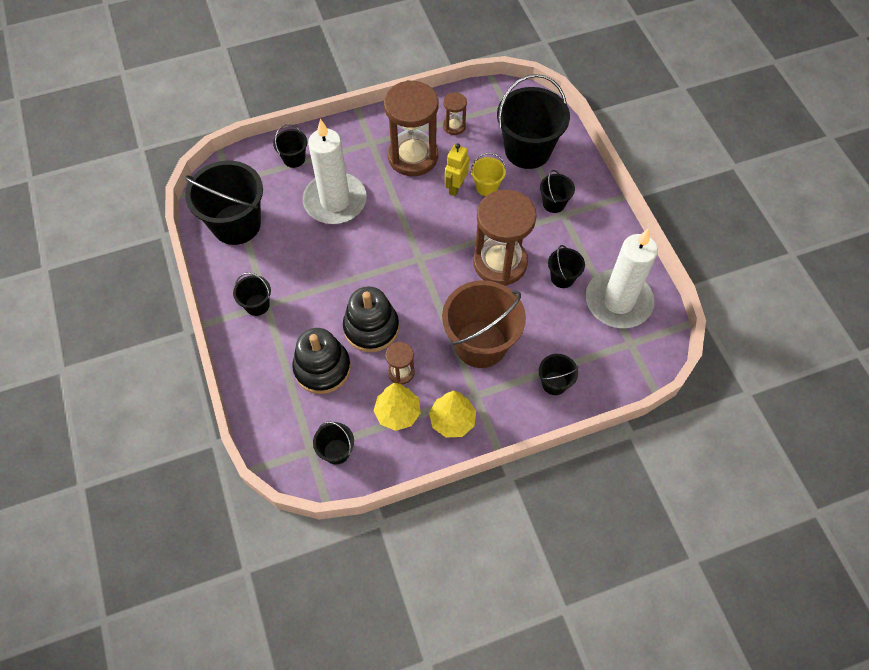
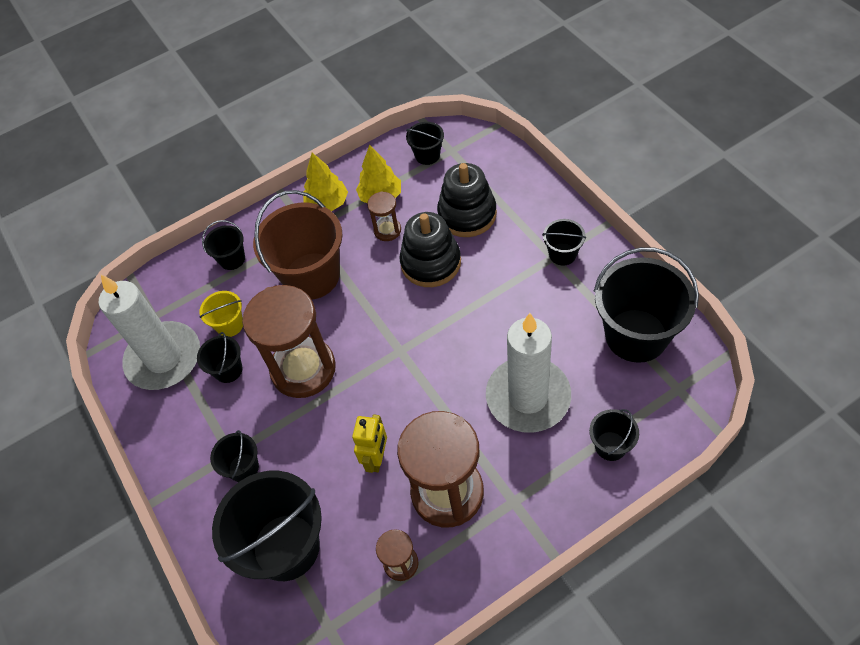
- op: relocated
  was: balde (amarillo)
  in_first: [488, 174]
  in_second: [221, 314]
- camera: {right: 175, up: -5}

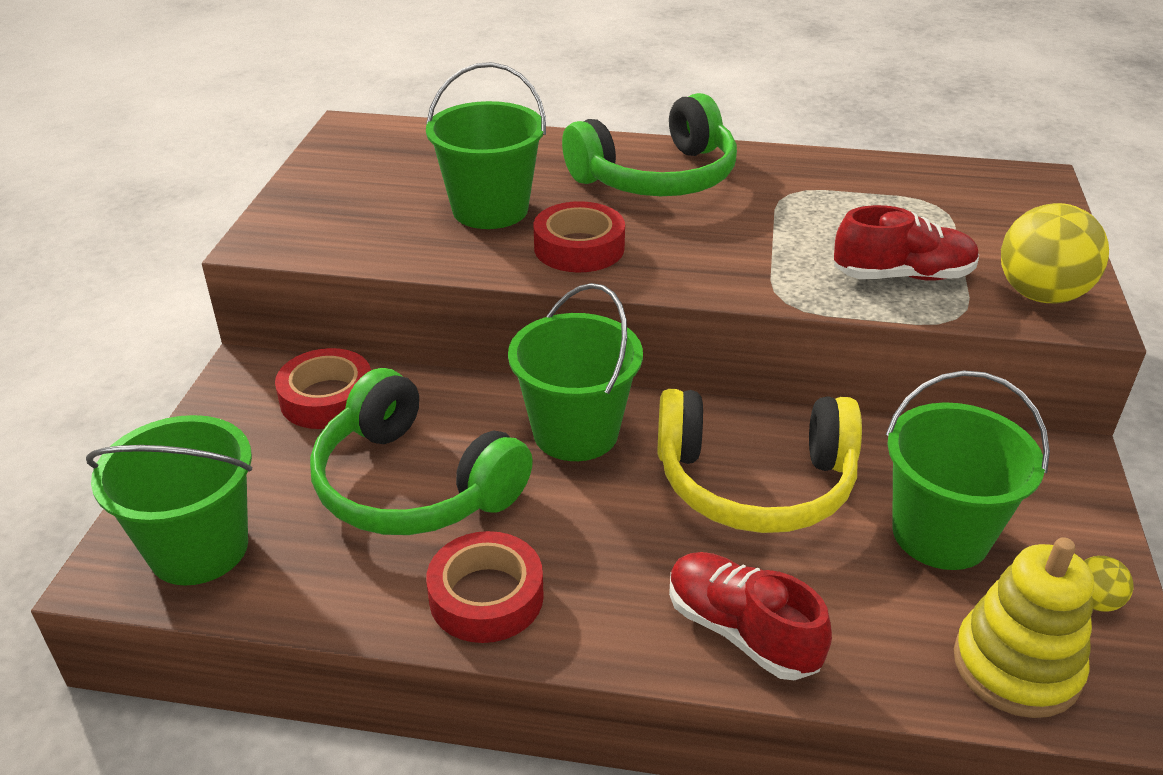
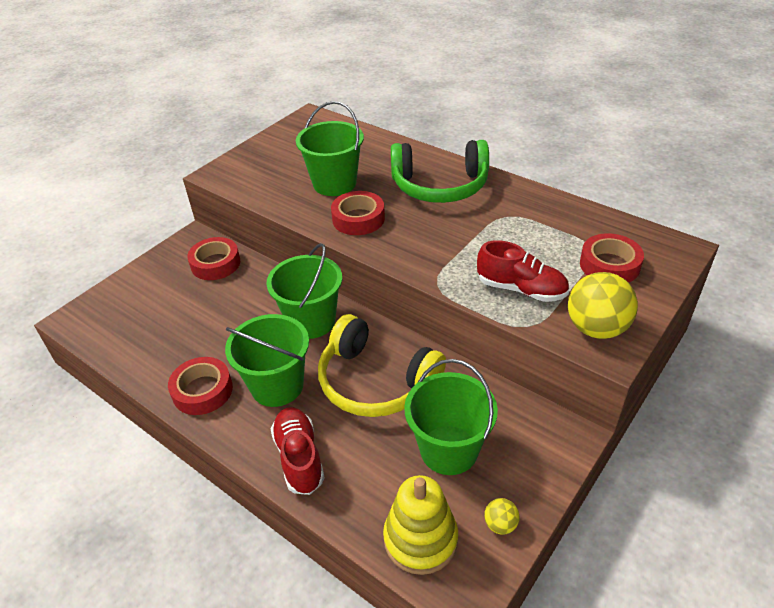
- op: relocated
  was: balde (verde)
  in_first: [169, 500]
  in_second: [267, 360]
- op: missing
  was: auriculares (verde)
  in_first: [421, 451]
- op: appeared
  now: cinta adhesiva (rojo)
  in_second: [612, 258]
- camera: {right: 30, up: 5}

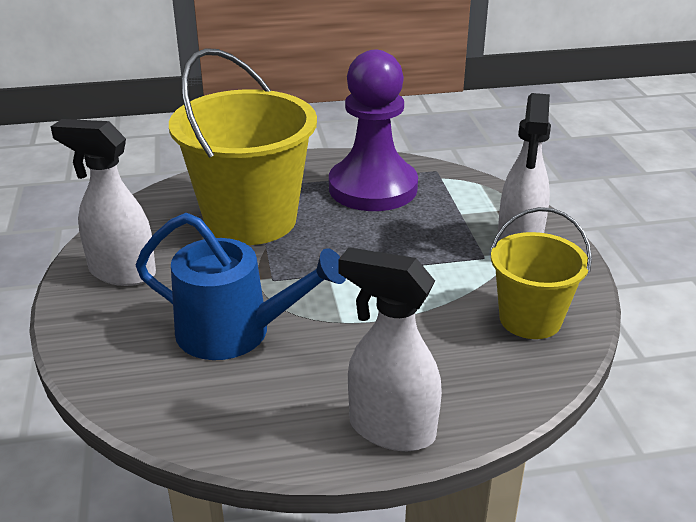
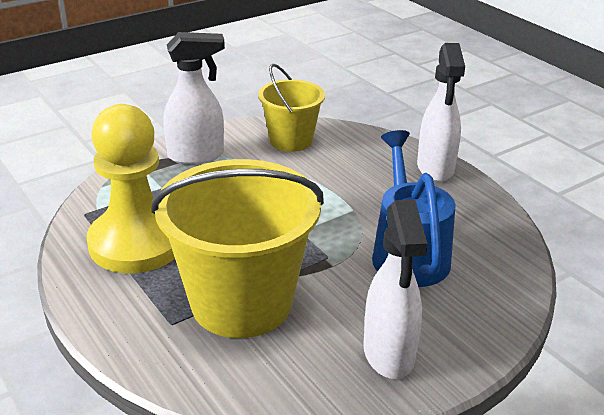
- op: colour
  was: peón (morado)
  now: peón (amarillo)
  in_first: [373, 130]
  in_second: [131, 188]
- camera: {right: -115, up: 0}

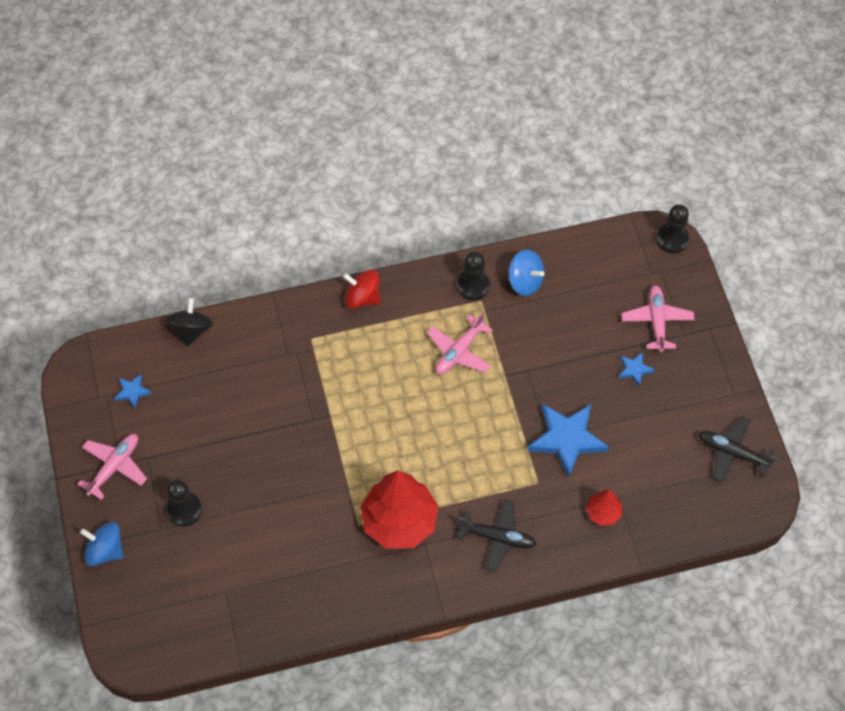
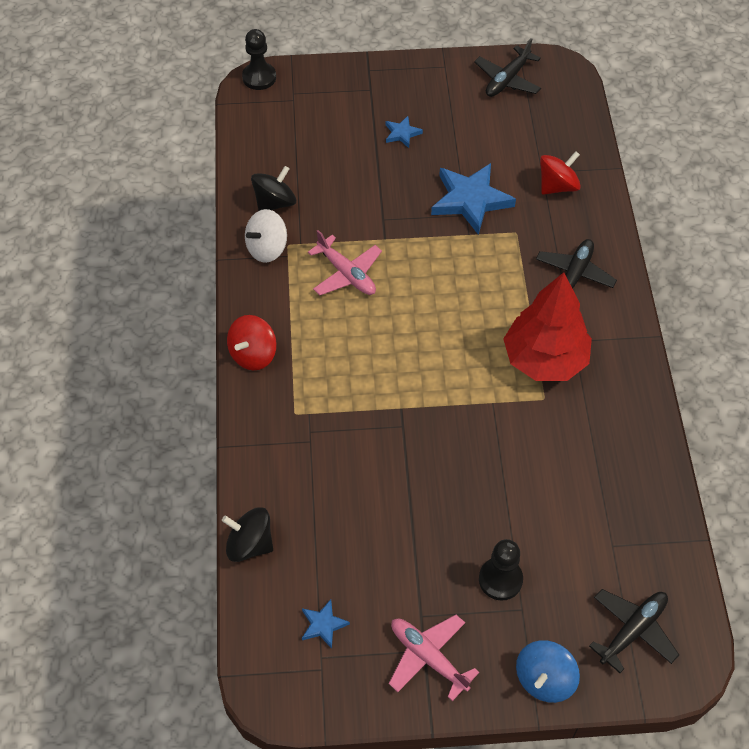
- op: exchanged
  was: peón (negro)
  now: peonza (blanco)
  in_first: [473, 276]
  in_second: [266, 236]
- op: colour
  was: peonza (azul)
  now: peonza (negro)
  in_first: [526, 273]
  in_second: [273, 188]
- op: exchanged
  was: árbol (rojo)
  now: peonza (rojo)
  in_first: [604, 508]
  in_second: [560, 173]
- op: missing
  was: avión (rosa)
  in_first: [658, 318]
- op: appeared
  now: avión (negro)
  in_second: [634, 631]
- camera: {right: -80, up: -5}

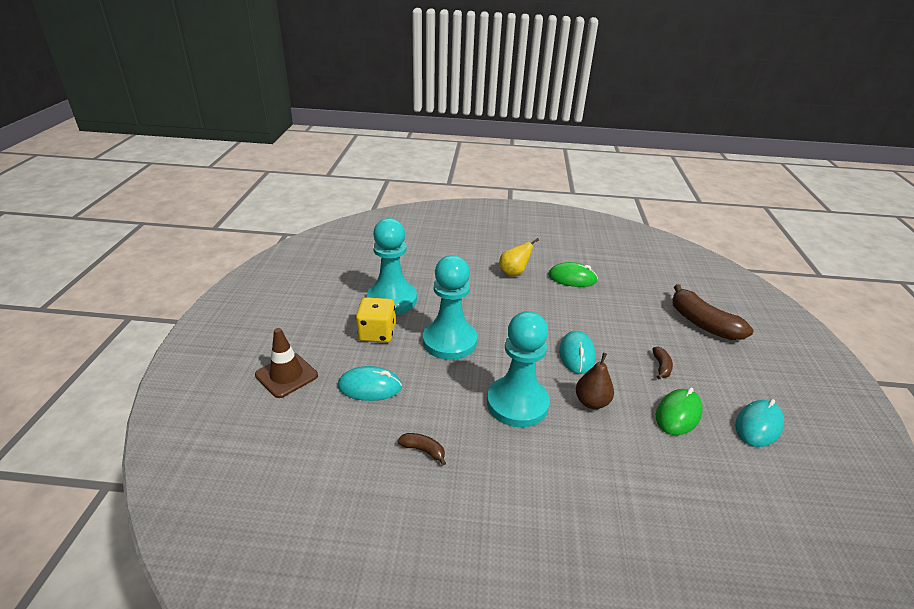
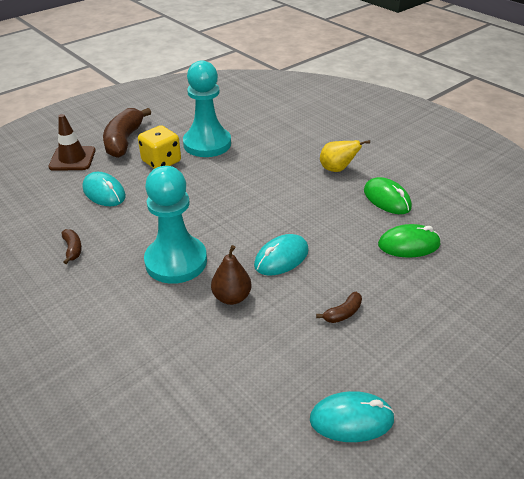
- op: missing
  was: peón (turquesa)
  in_first: [450, 307]
- op: relocated
  was: ratón (verde)
  in_first: [679, 411]
  in_second: [409, 240]
- op: relocated
  was: plátano (marrón)
  in_first: [712, 312]
  in_second: [127, 133]
- camera: {right: 45, up: 5}

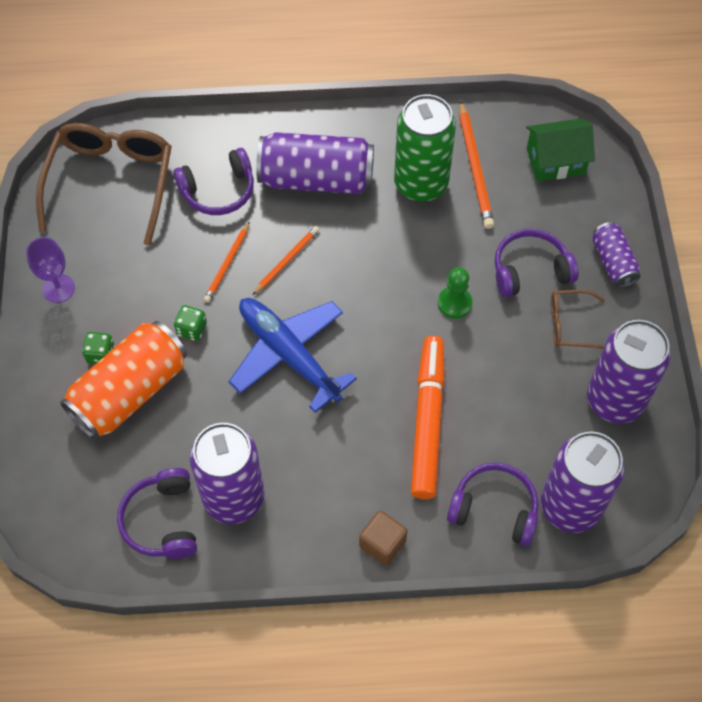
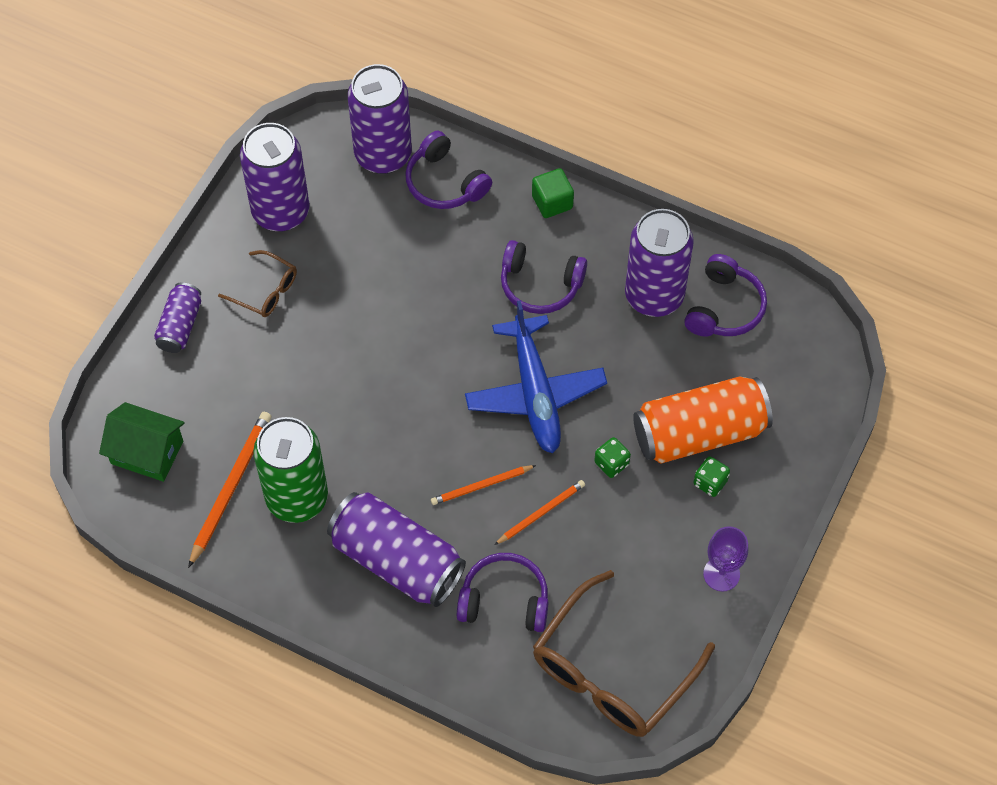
- op: colour
  was: cubo (marrón)
  now: cubo (verde)
  in_first: [383, 538]
  in_second: [553, 193]
- op: missing
  was: rotulador (naranja)
  in_first: [428, 417]
- op: missing
  was: peón (verde)
  in_first: [455, 293]
- op: relocated
  was: auriculares (morado)
  in_first: [537, 263]
  in_second: [544, 277]
- camera: {right: -150, up: 0}

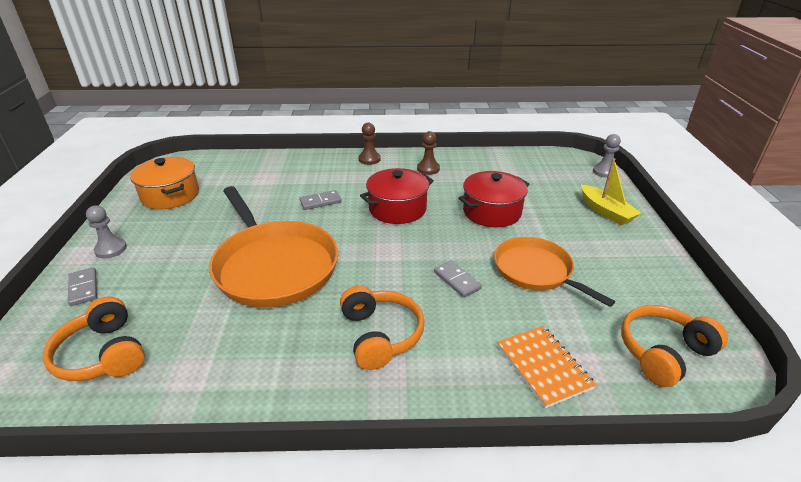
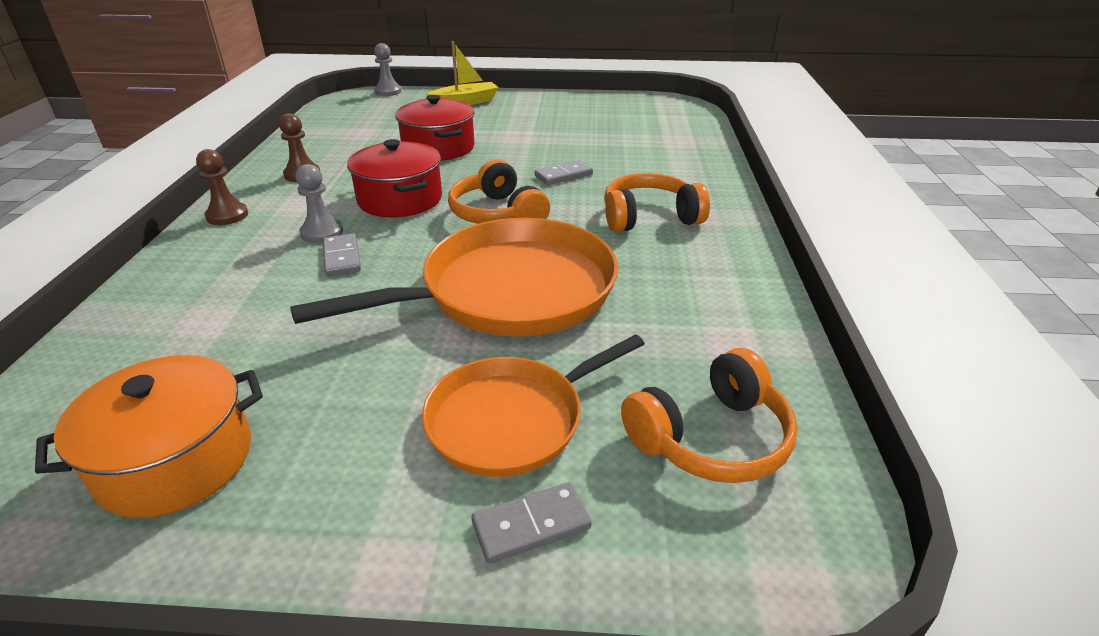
- op: relocated
  was: peón (gris)
  in_first: [106, 232]
  in_second: [319, 203]
- op: relocated
  was: sartén (naranja)
  in_first: [554, 272]
  in_second: [533, 405]
- op: missing
  was: cuaderno (naranja)
  in_first: [546, 367]
- op: relocated
  was: auriculares (naranja)
  in_first: [674, 346]
  in_second: [499, 191]
- camera: {right: -85, up: 0}

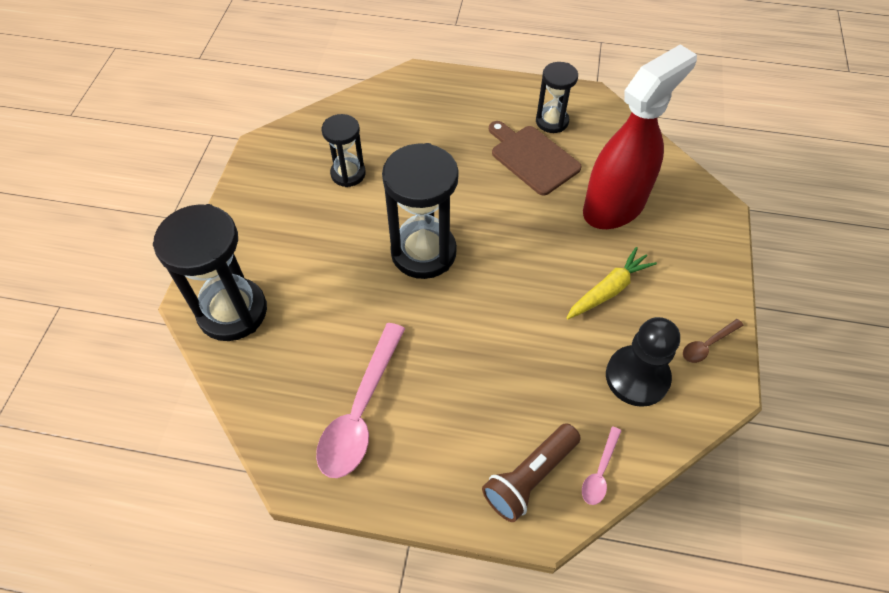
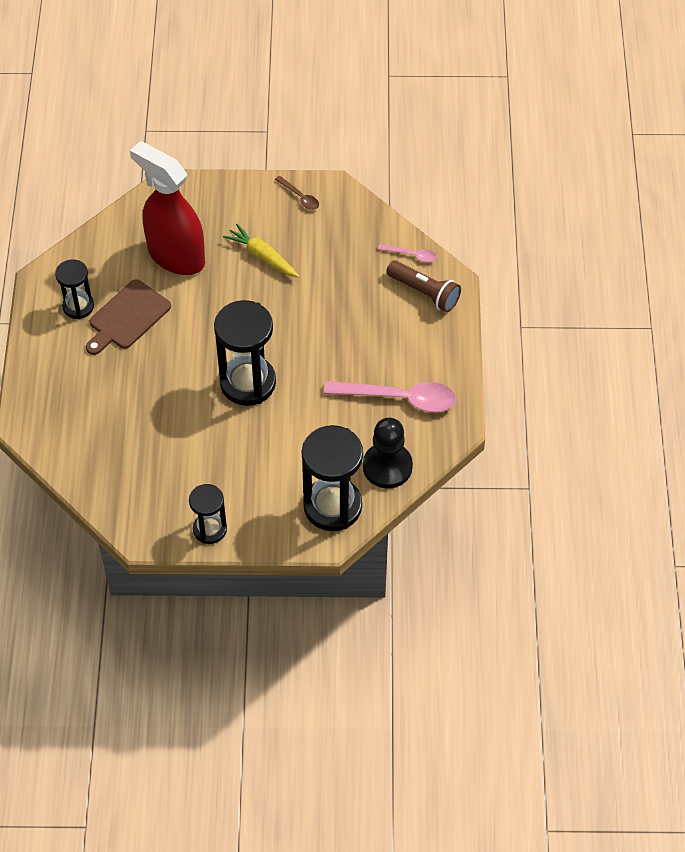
- op: relocated
  was: reloj de arena (negro)
  in_first: [344, 150]
  in_second: [208, 514]
- op: relocated
  was: peón (negro)
  in_first: [643, 362]
  in_second: [388, 453]
- camera: {right: -100, up: 0}

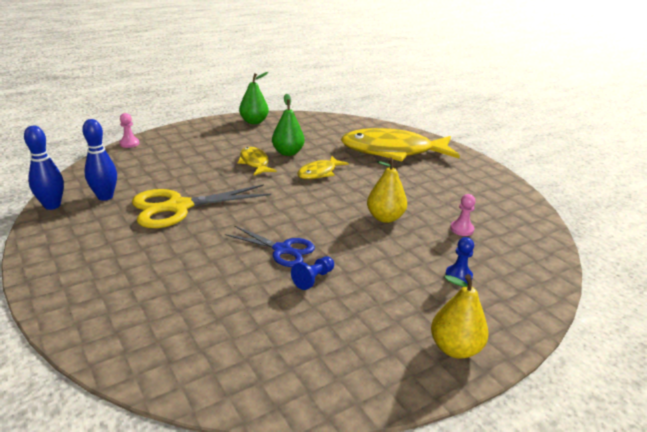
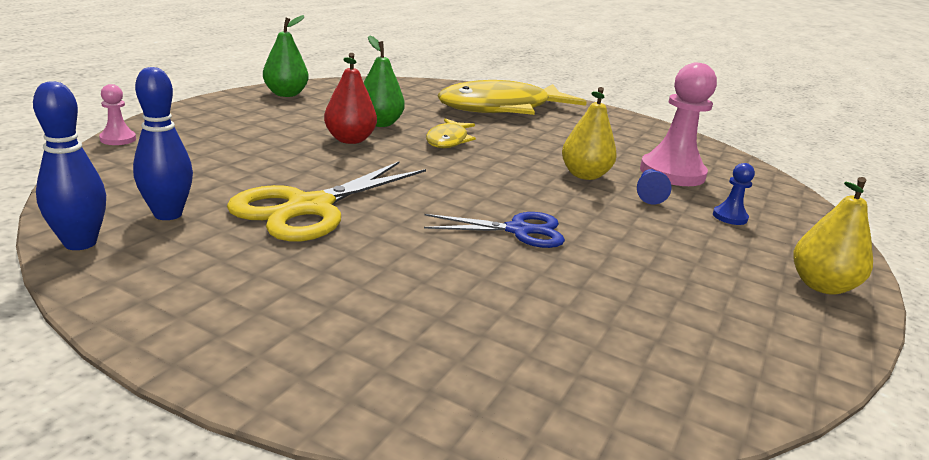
- op: exchanged
  was: pez (amarillo)
  now: pera (rojo)
  in_first: [257, 161]
  in_second: [350, 98]
- op: relocated
  was: peón (azul)
  in_first: [312, 273]
  in_second: [654, 187]
- op: size
  was: peón (rosa)
  in_first: [463, 215]
  in_second: [678, 124]
  ratio: 2.19
- camera: {right: -30, up: -5}

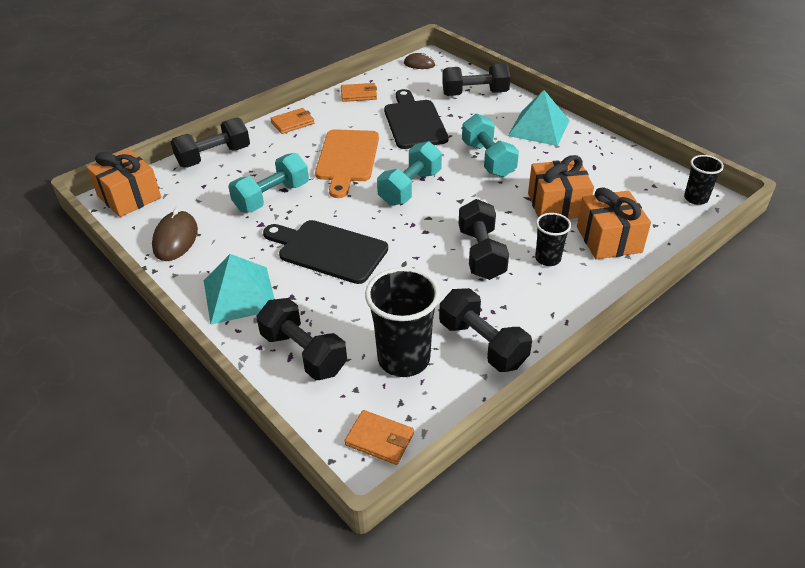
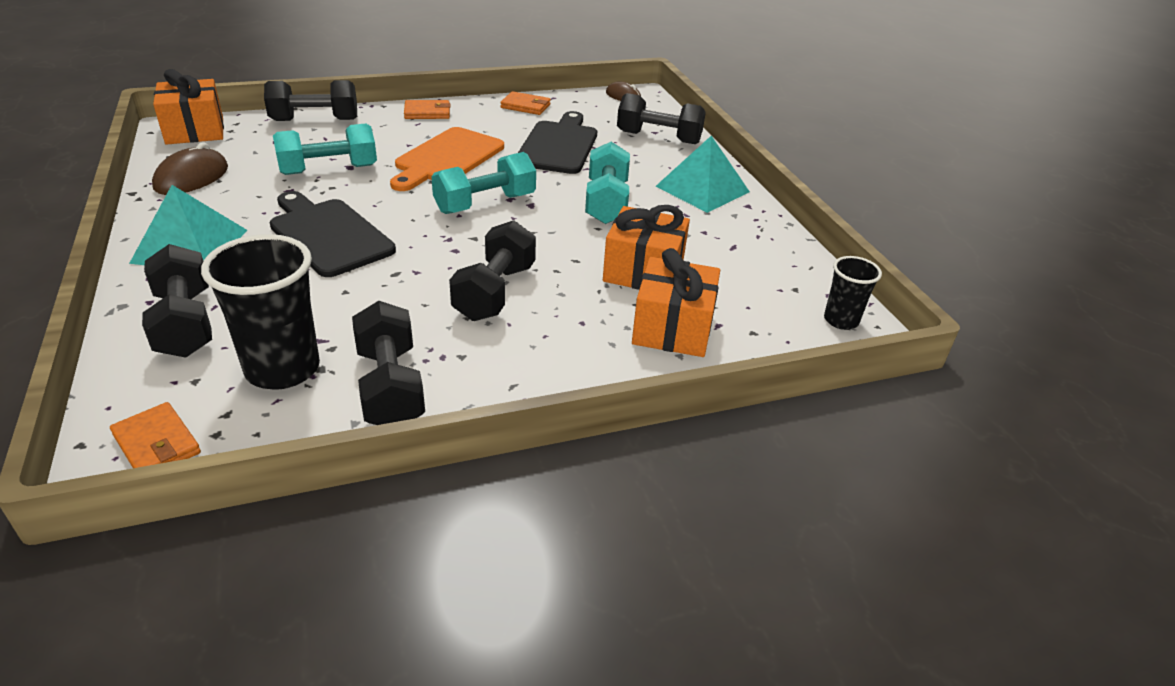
- op: missing
  was: vaso (negro)
  in_first: [553, 239]
- camera: {right: 20, up: -5}

